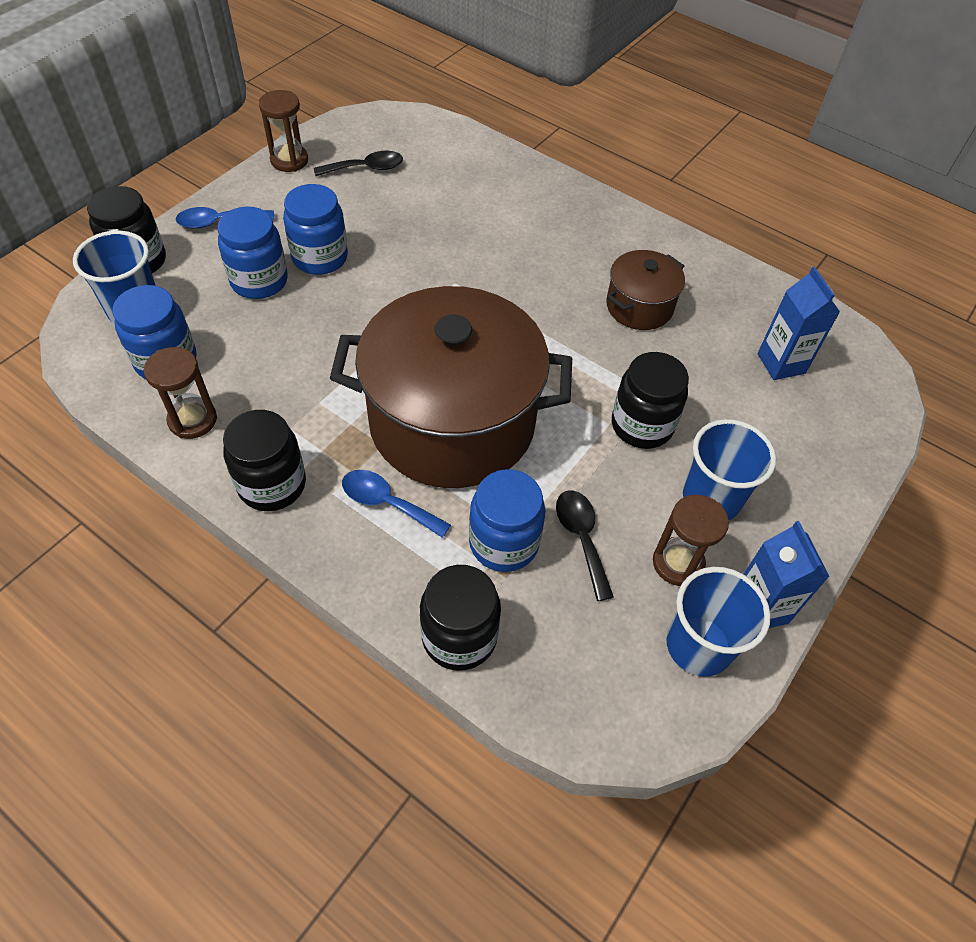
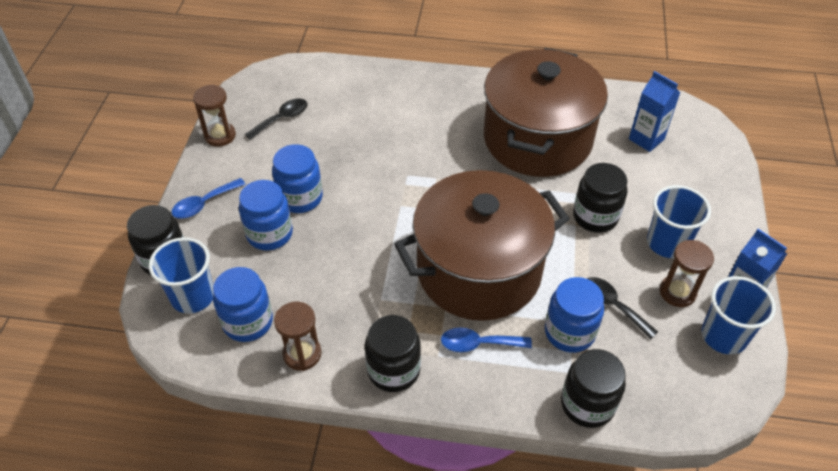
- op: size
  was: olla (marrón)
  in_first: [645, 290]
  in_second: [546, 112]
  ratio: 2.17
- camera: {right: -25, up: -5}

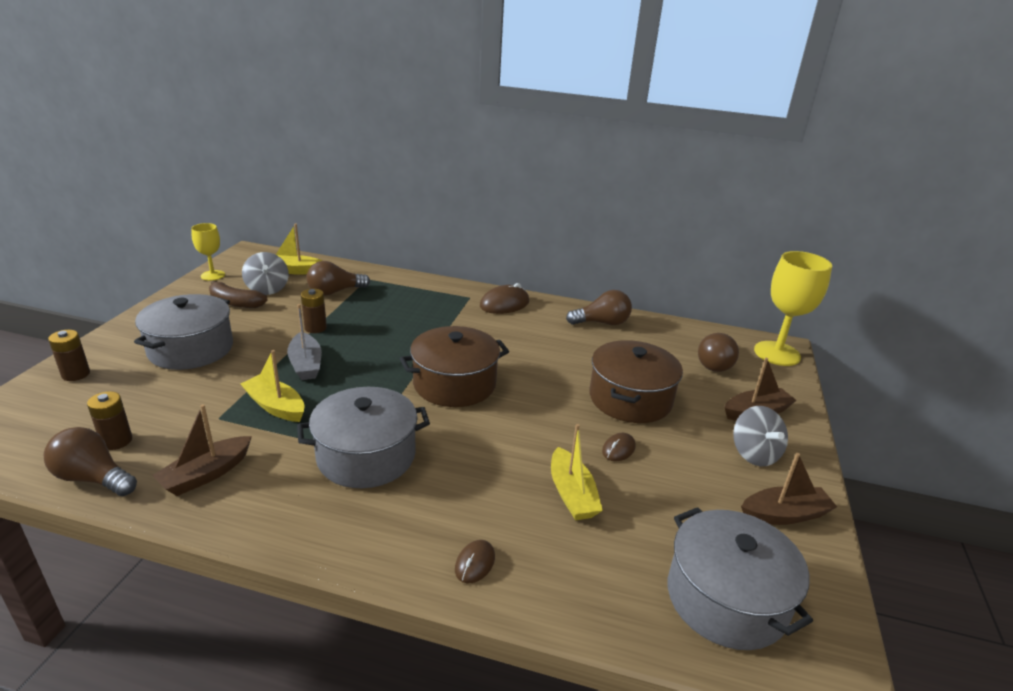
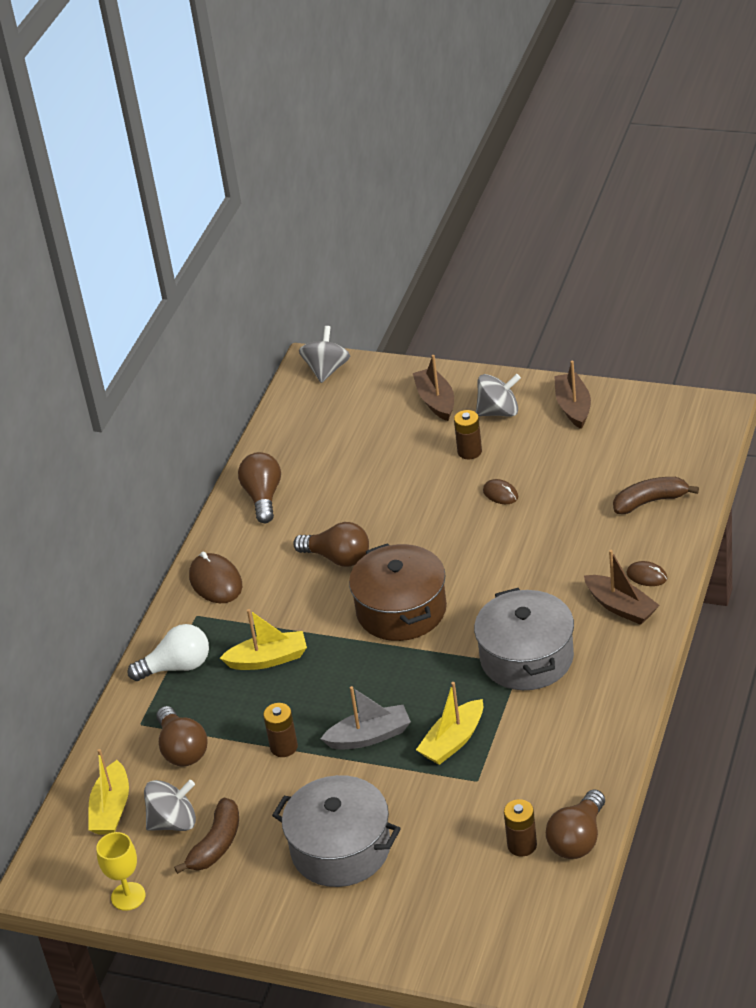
- op: relocated
  was: pila (marrón)
  in_first: [69, 355]
  in_second: [468, 434]
- op: relocated
  was: barco (marrón)
  in_first: [202, 450]
  in_second: [621, 587]
- op: relocated
  was: barco (amarillo)
  in_first: [577, 472]
  in_second: [263, 639]
- op: missing
  was: olla (marrón)
  in_first: [636, 381]
- op: missing
  was: olla (gris)
  in_first: [740, 578]
- op: relocated
  was: bombilla (marrón)
  in_first: [718, 352]
  in_second: [331, 544]
- op: exchanged
  was: copa (amarillo)
  now: peonza (gris)
  in_first: [793, 308]
  in_second: [324, 354]
- op: appeared
  now: bombilla (blanco)
  in_second: [168, 652]
- op: appeared
  now: plátano (marrón)
  in_second: [656, 495]
- camera: {right: -80, up: 10}

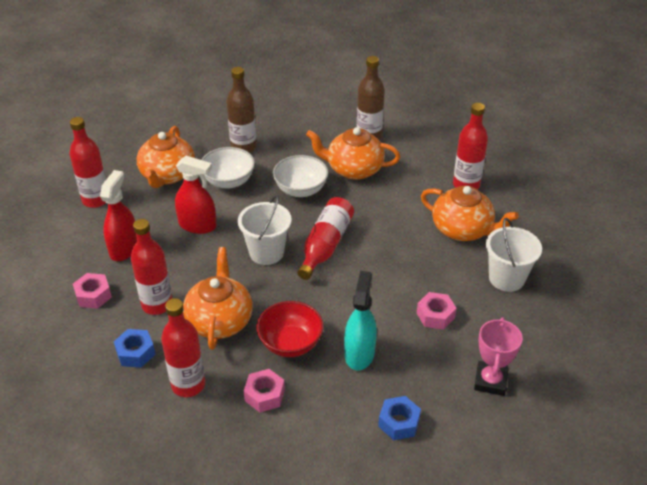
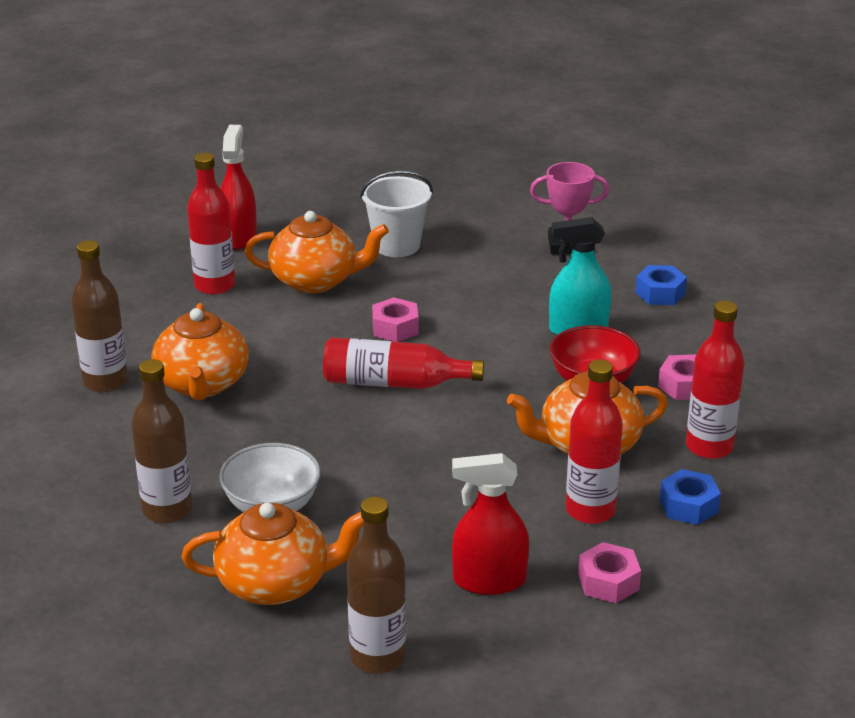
- op: colour
  was: botella (rojo)
  now: botella (marrón)
  in_first: [88, 162]
  in_second: [376, 585]
- op: relocated
  was: pulverizador (rojo)
  in_first: [196, 195]
  in_second: [238, 187]
- op: missing
  was: balde (blanco)
  in_first: [265, 230]
- op: missing
  was: cuenco (blanco)
  in_first: [300, 176]
- op: relocated
  was: tuerca (rosa)
  in_first: [436, 311]
  in_second: [395, 319]
- op: spun
  was: tetera (naranja)
  in_first: [470, 213]
  in_second: [316, 252]
  clockwise: 75
- camera: {right: -105, up: -10}

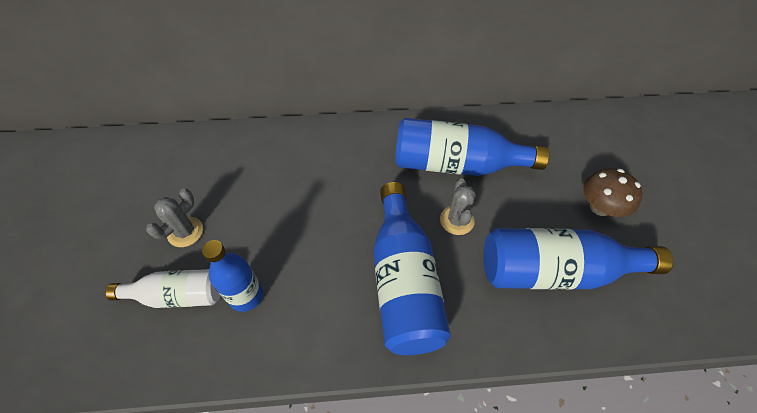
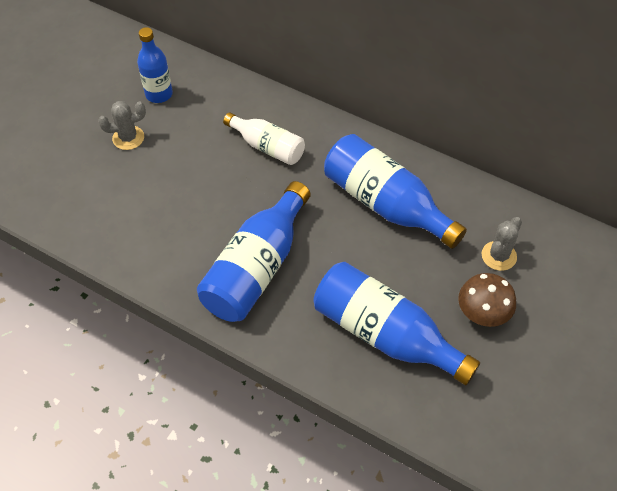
- op: relocated
  was: botella (blanco)
  in_first: [163, 288]
  in_second: [264, 138]
- op: relocated
  was: botella (azul)
  in_first: [232, 276]
  in_second: [155, 65]
- op: relocated
  was: cactus (gris)
  in_first: [458, 206]
  in_second: [502, 244]
- camera: {right: 35, up: 0}

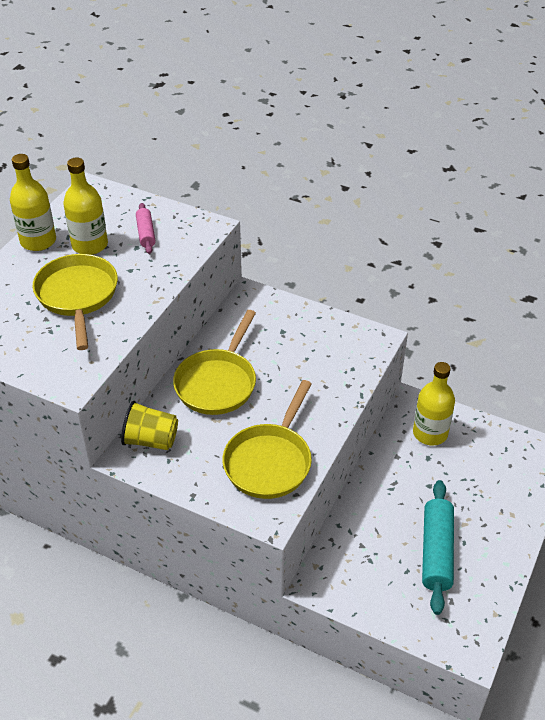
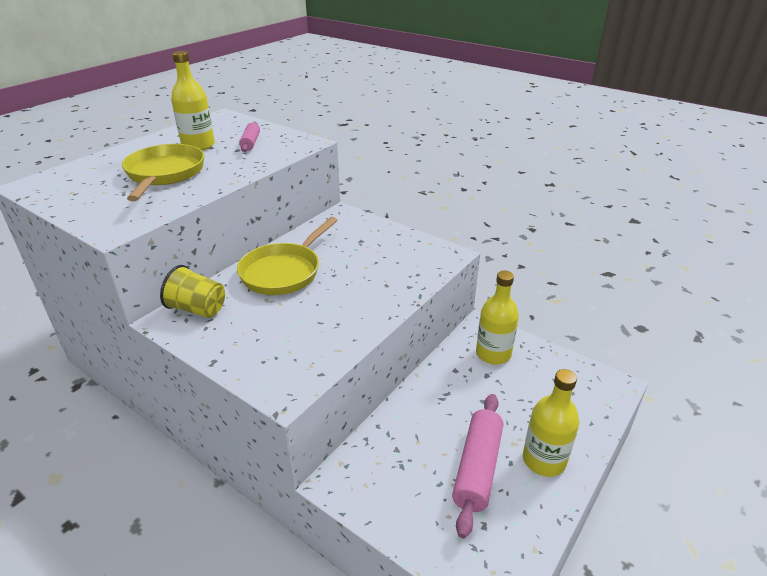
- op: relocated
  was: botella (amarillo)
  in_first: [33, 202]
  in_second: [551, 423]
- op: missing
  was: sartén (amarillo)
  in_first: [267, 439]
- op: colour
  was: rodillo (turquesa)
  now: rodillo (rosa)
  in_first: [438, 547]
  in_second: [477, 466]
- camera: {right: 10, up: -10}

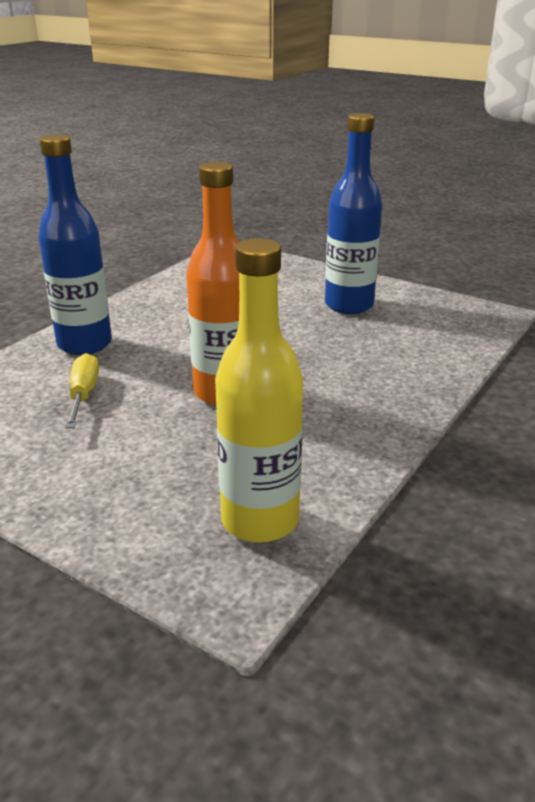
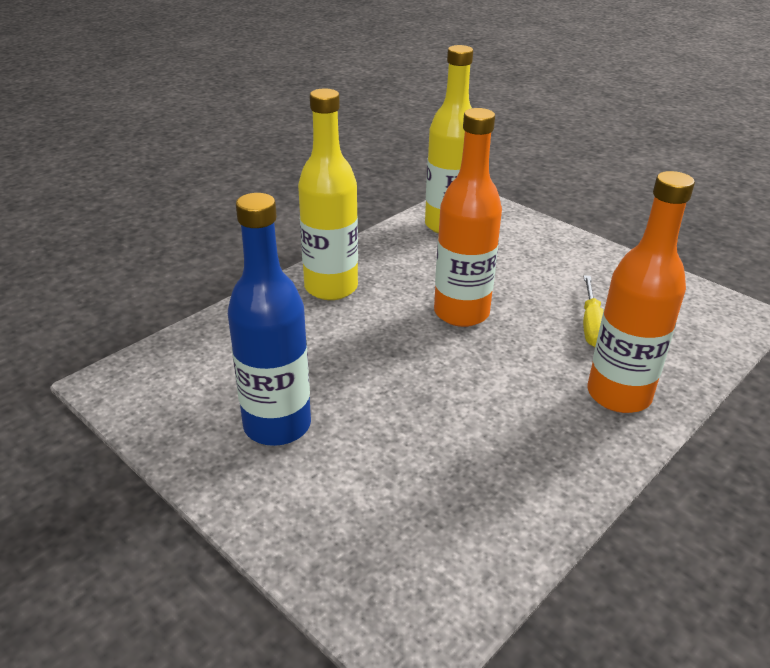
- op: colour
  was: botella (azul)
  now: botella (naranja)
  in_first: [75, 244]
  in_second: [641, 292]
- op: appeared
  now: botella (amarillo)
  in_second: [328, 194]
- camera: {right: -170, up: 5}

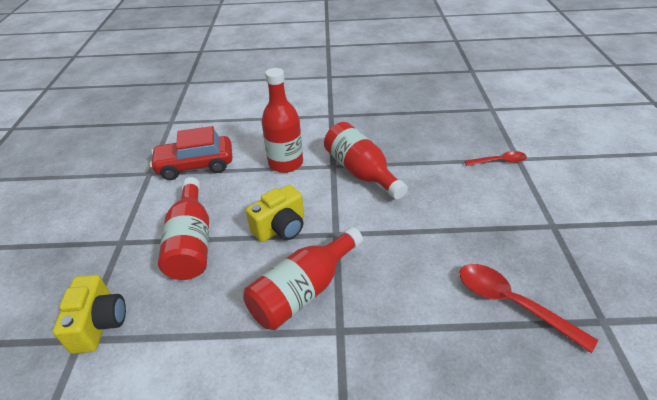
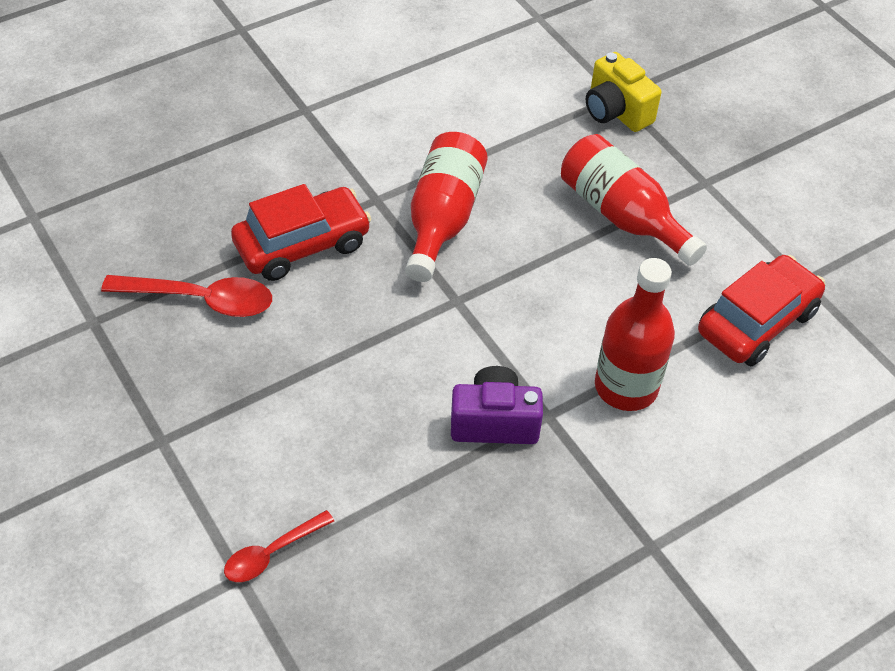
- op: missing
  was: cámara (amarillo)
  in_first: [275, 213]
- op: exchanged
  was: botella (rojo)
  now: cámara (morado)
  in_first: [366, 160]
  in_second: [497, 405]
- op: appeared
  now: coche (rojo)
  in_second: [301, 232]
- camera: {right: 145, up: 10}

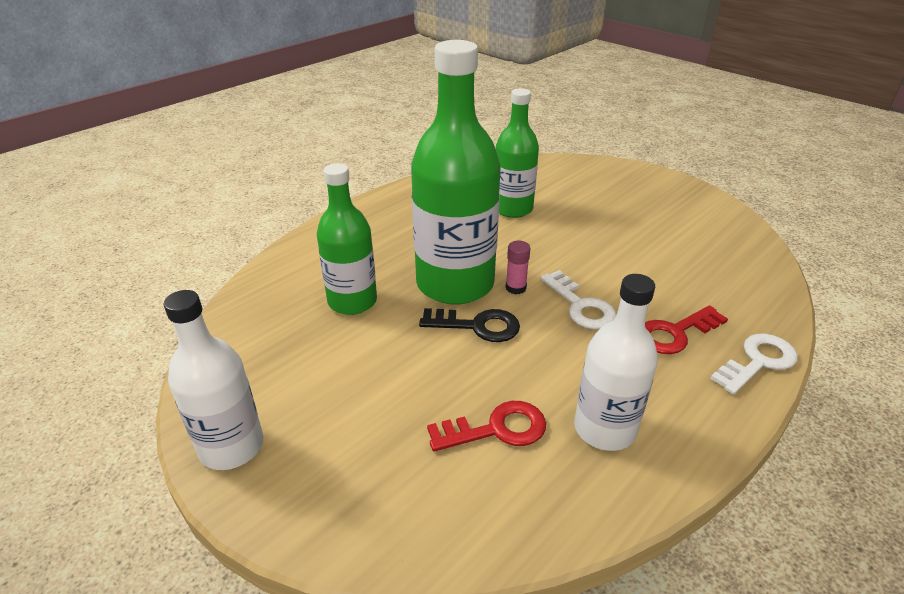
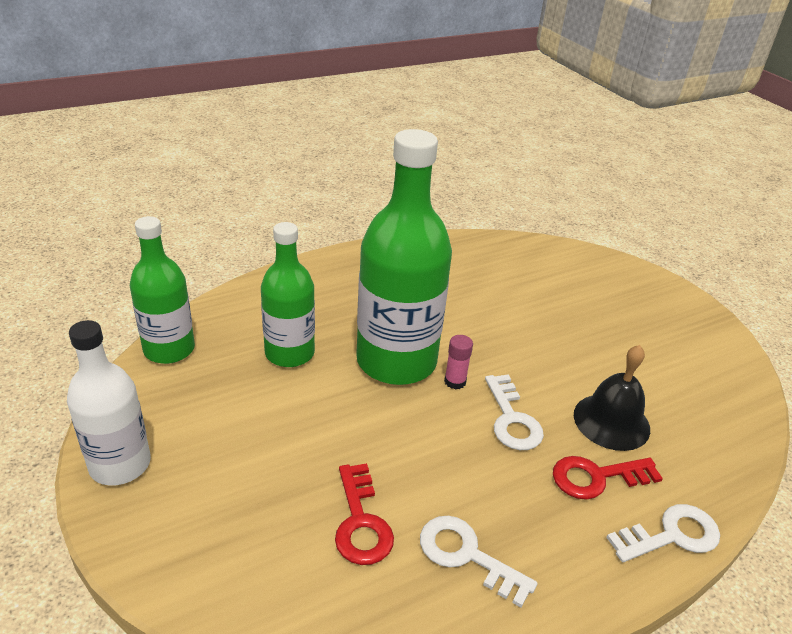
- op: missing
  was: llave (negro)
  in_first: [469, 325]
- op: spun
  was: llave (rojo)
  in_first: [486, 426]
  in_second: [364, 514]
  clockwise: 75
- op: relocated
  was: botella (verde)
  in_first: [517, 153]
  in_second: [162, 290]
- op: exchanged
  was: botella (blanco)
  now: llave (blanco)
  in_first: [616, 362]
  in_second: [479, 562]
- op: appeared
  now: campana (negro)
  in_second: [612, 398]
- camera: {right: 15, up: 0}

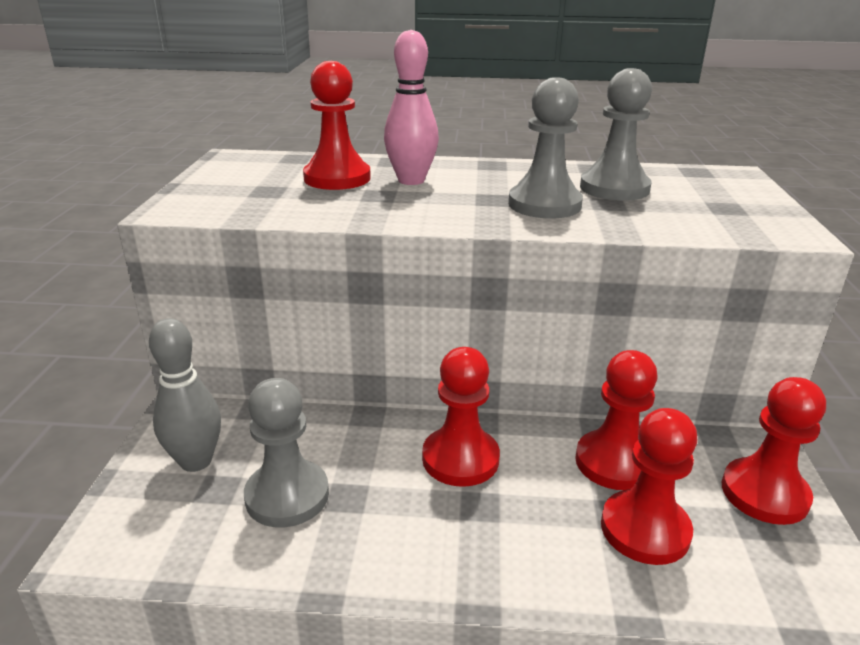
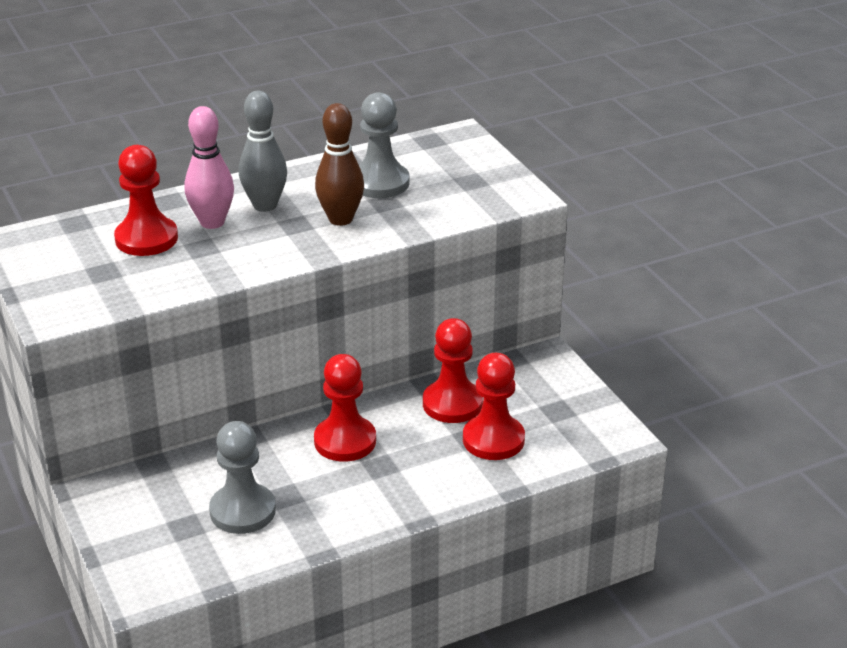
- op: relocated
  was: bolo (gris)
  in_first: [185, 395]
  in_second: [263, 151]
- op: exchanged
  was: peón (gris)
  now: bolo (marrón)
  in_first: [545, 147]
  in_second: [339, 164]
- op: missing
  was: peón (rojo)
  in_first: [774, 451]
- camera: {right: -30, up: 5}

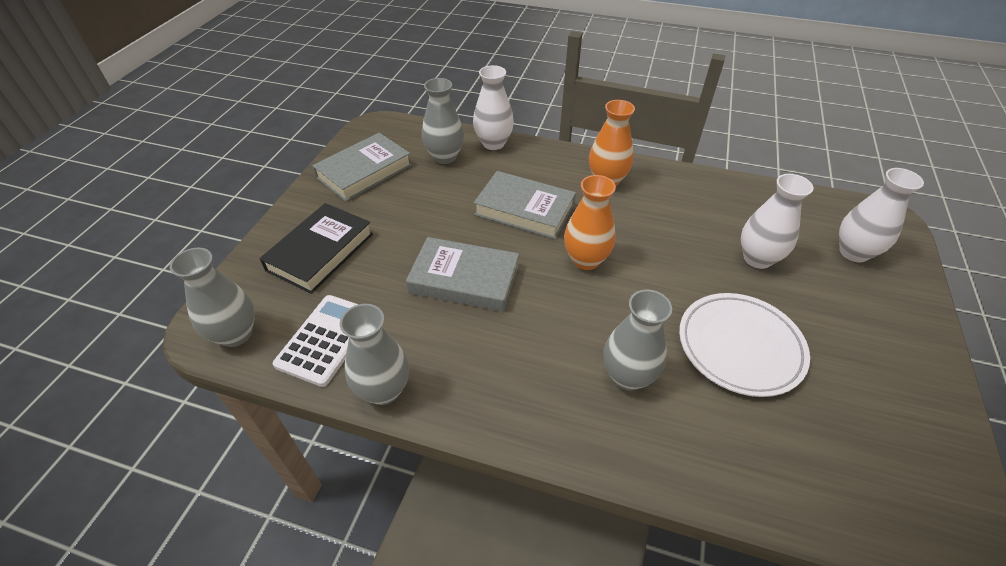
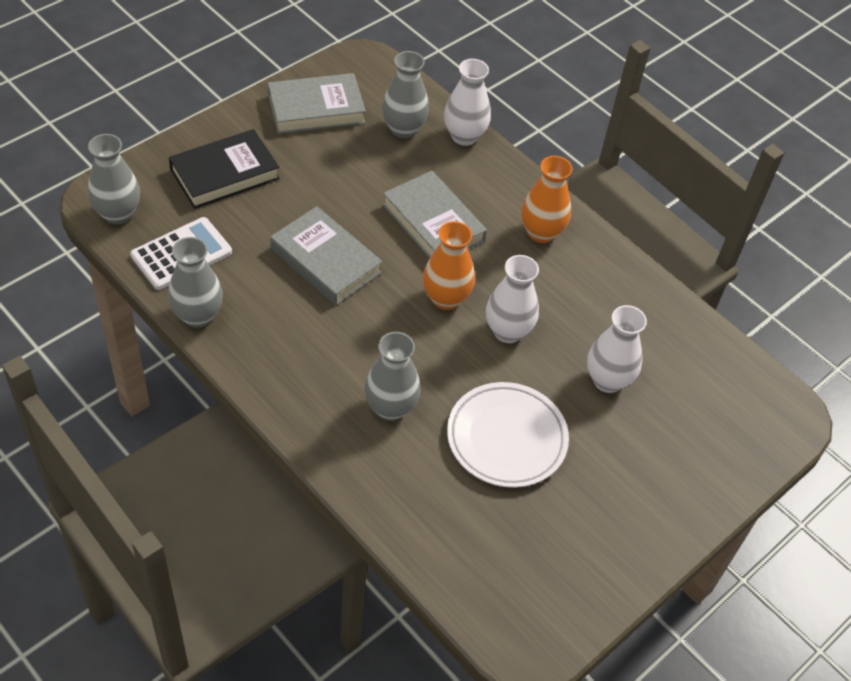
- op: relocated
  was: florero (blanco)
  in_first: [881, 215]
  in_second: [512, 299]
- camera: {right: 25, up: 5}

